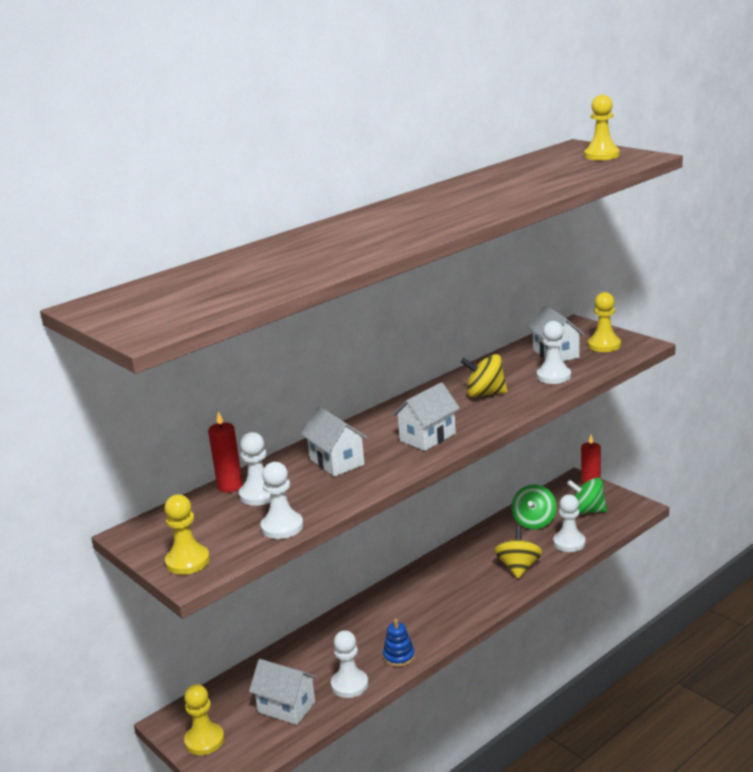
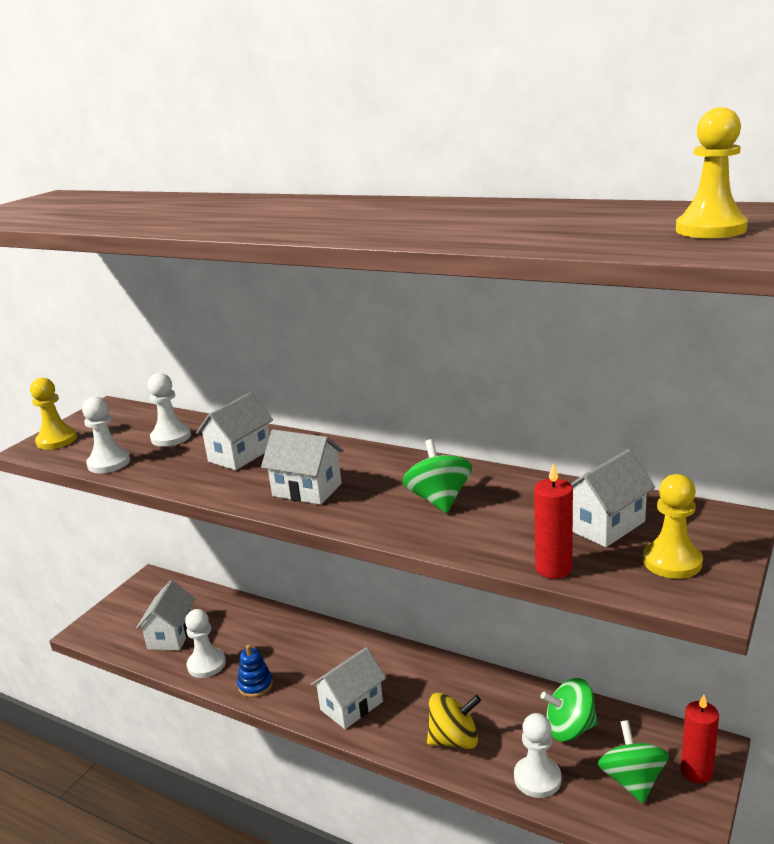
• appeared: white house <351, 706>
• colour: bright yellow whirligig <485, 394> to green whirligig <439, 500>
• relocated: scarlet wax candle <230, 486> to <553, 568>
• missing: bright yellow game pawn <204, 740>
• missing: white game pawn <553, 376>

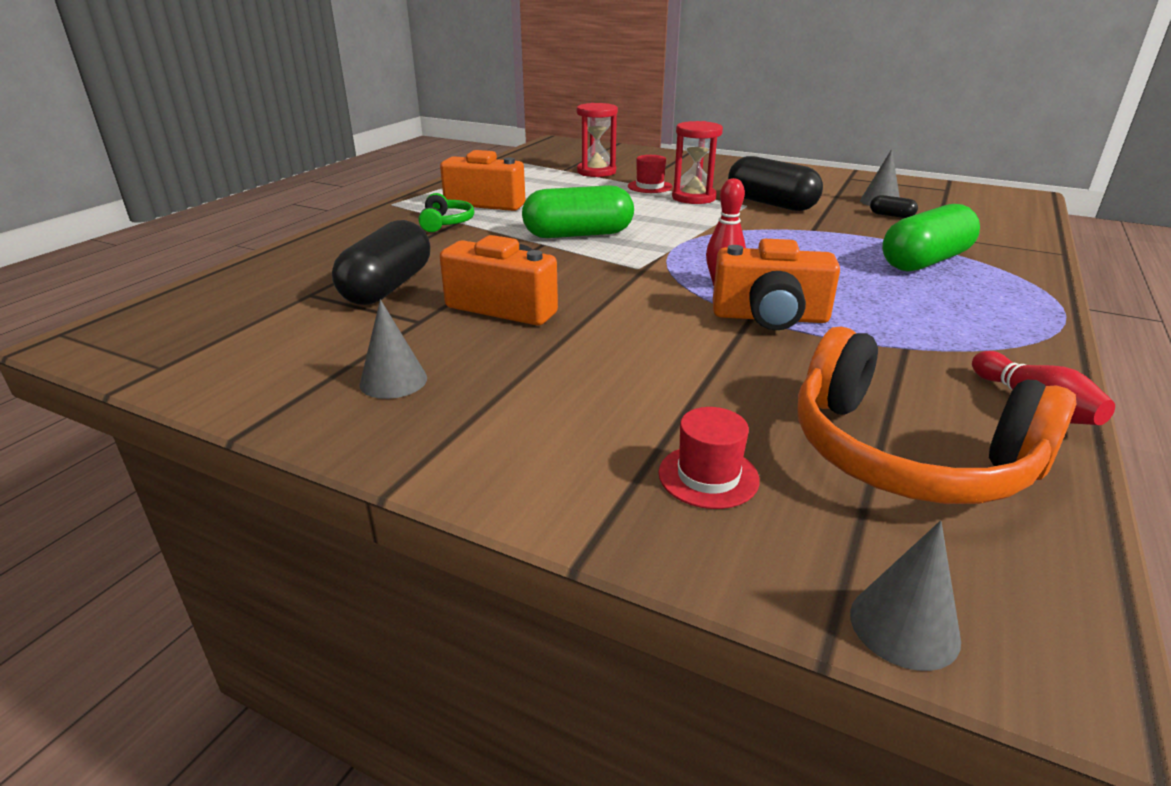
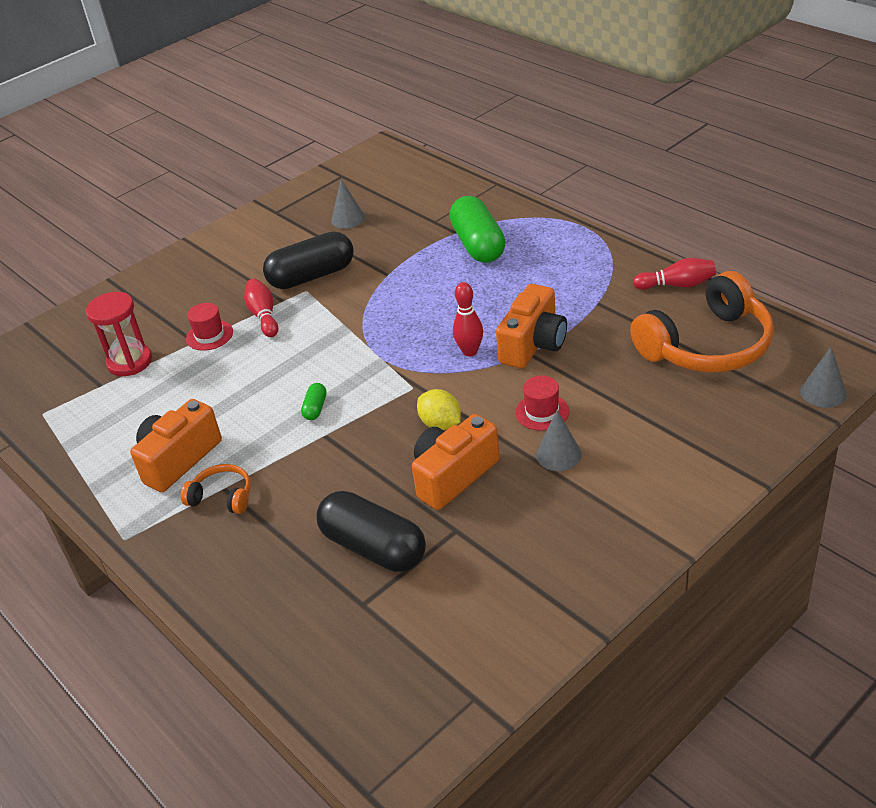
• colour: green over-ear headphones <446, 223> to orange-coloured over-ear headphones <222, 497>
• exchanged: scarlet hourglass <693, 198> to scarlet tenpin <264, 316>
• size: green pill shape <578, 234> = <315, 408> x0.43
• appeared: bright yellow lemon <440, 424>
• relocated: scarlet hat <708, 476> to <542, 412>
• relocated: gray solid cone <393, 381> to <558, 454>
• missing: black pill shape <891, 215>

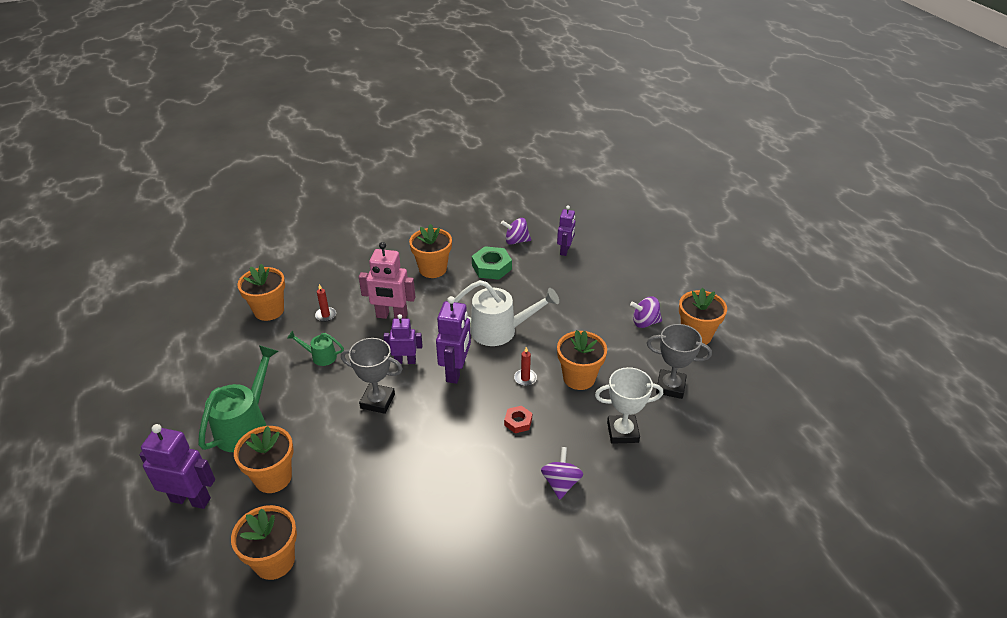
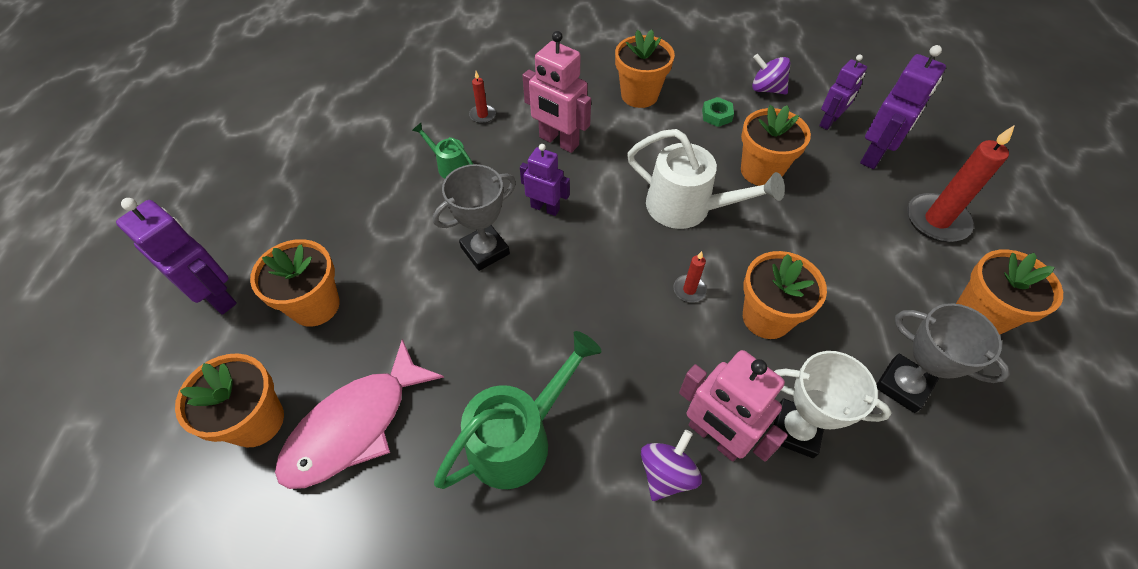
• appeared: rosy fish figure <355, 426>
• spun: gray award cup <377, 401> = <485, 250> 75 degrees counterclockwise
• relocated: green sprinkling can <246, 424> to <519, 437>
• appeared: rosy robot figure <715, 437>
• size: green hexagon nut <491, 267> = <716, 115> x0.58
• relocated: orange-coloured plant pot <269, 310> to <761, 171>
• relocated: royal purple robot figure <456, 371> to <874, 155>
• appeared: scarlet wax candle <936, 220>
• missing: scarlet hexagon nut <518, 422>
• missing: royal purple whirligig <645, 322>

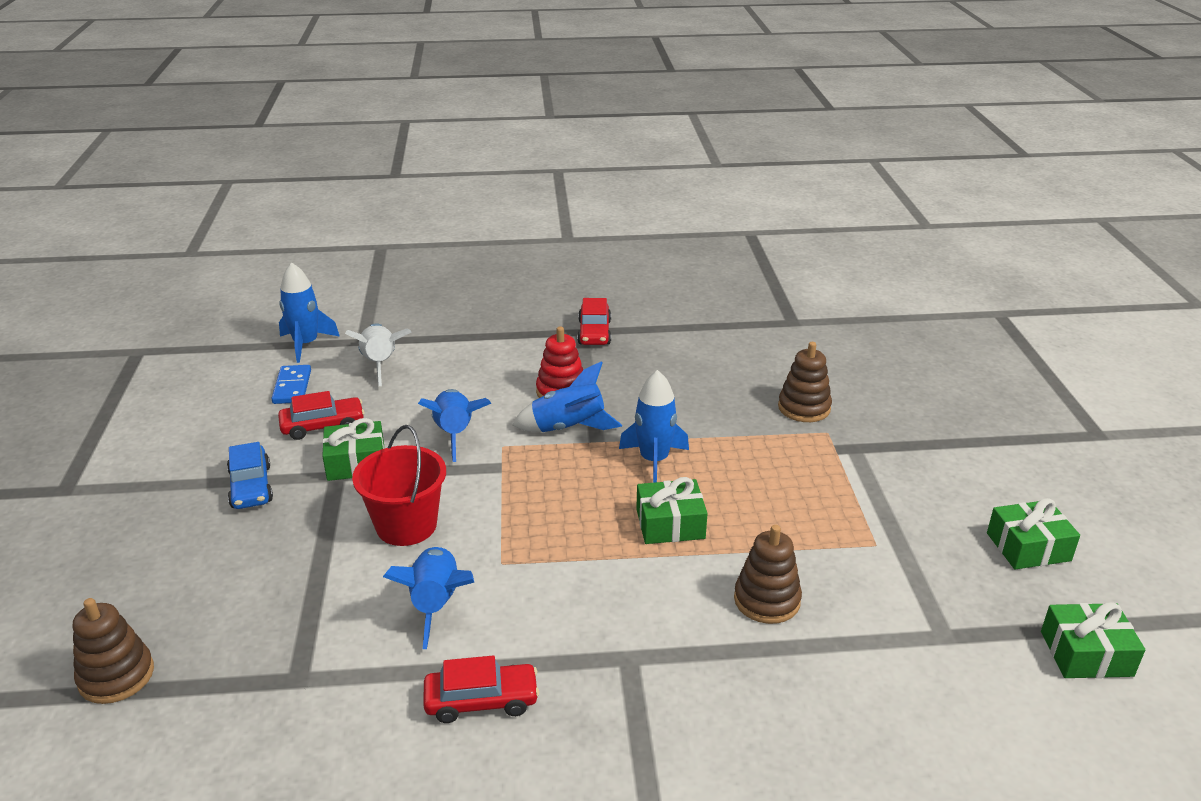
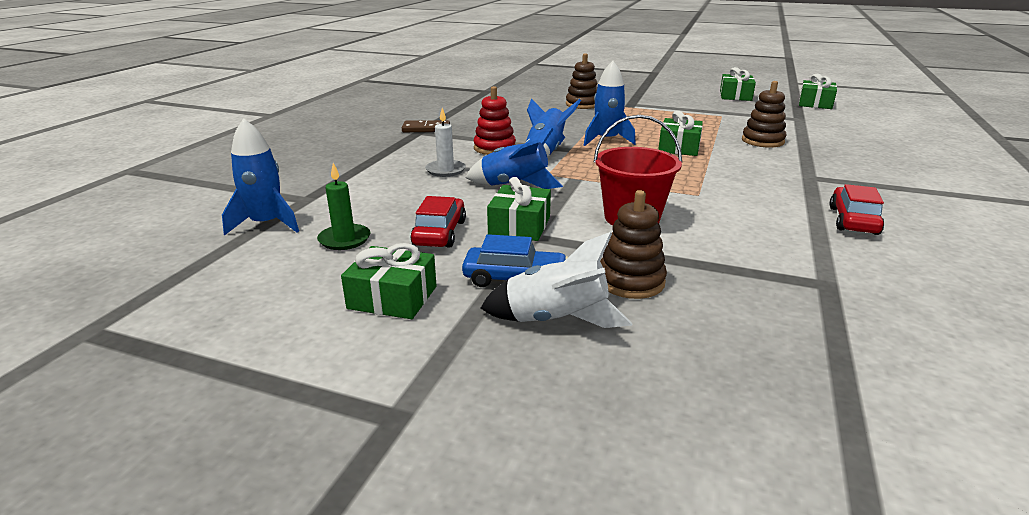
• exchanged: royal blue domino piece <292, 387> to green wax candle <344, 239>
• appeared: green present <392, 297>
• exchanged: scarlet toy car <594, 332> to dark brown domino piece <426, 129>
• appeared: white wax candle <445, 170>
• relocated: white toy rocket <380, 364> to <556, 320>
• relocated: dark brown stacking toy <116, 676> to <630, 281>
• missing: royal blue toy rocket <436, 604>

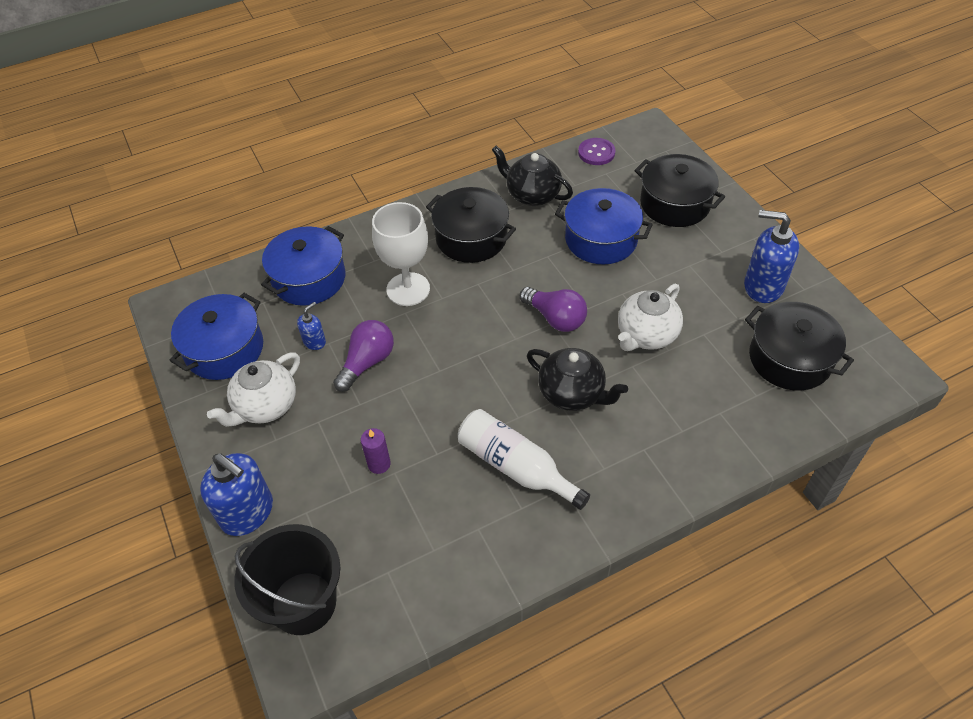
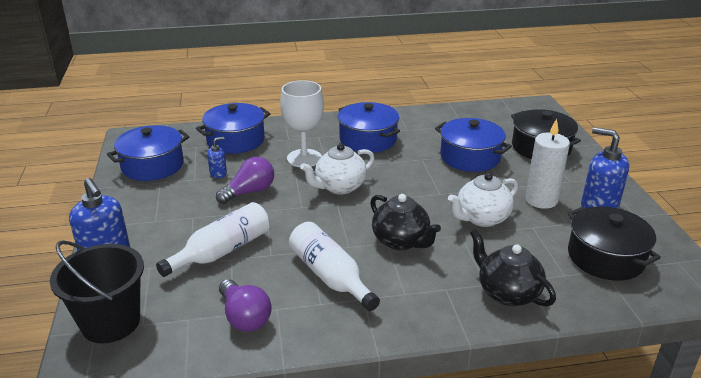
• exchanged: royal purple wax candle <379, 464> to white drink bottle <222, 251>
• relocated: royal purple bulb <555, 318> to <244, 317>
• relocated: white china teapot <265, 406> to <339, 187>
• colour: black pot <471, 238> to royal blue pot <368, 139>
• relocated: black china teapot <532, 195> to <507, 293>
• appeared: white wax candle <541, 200>
• missing: royal purple sewing button <596, 153>

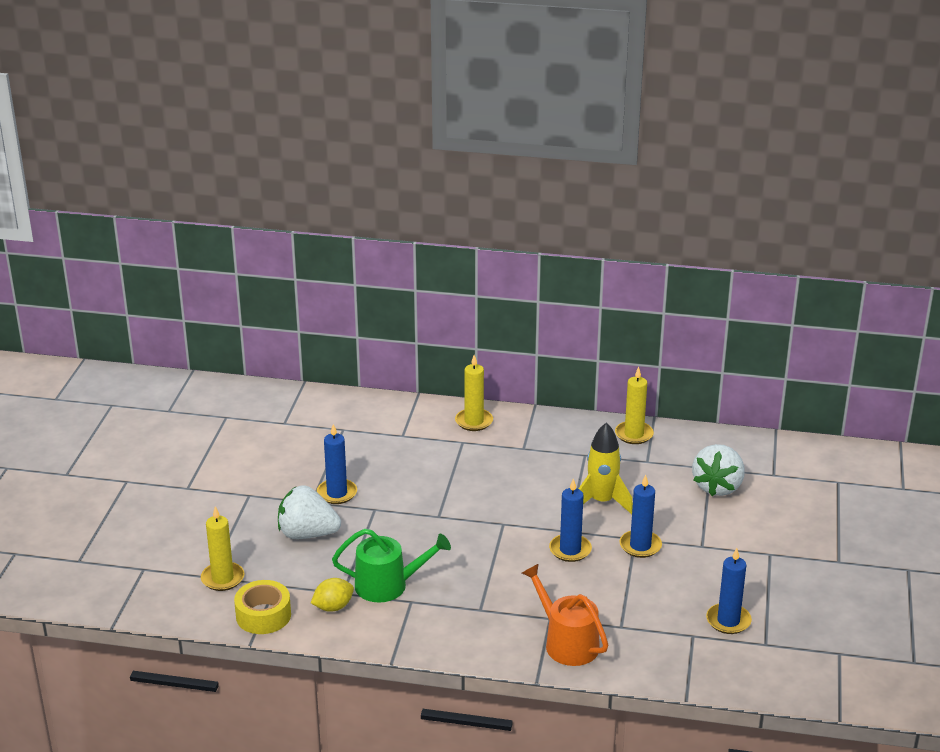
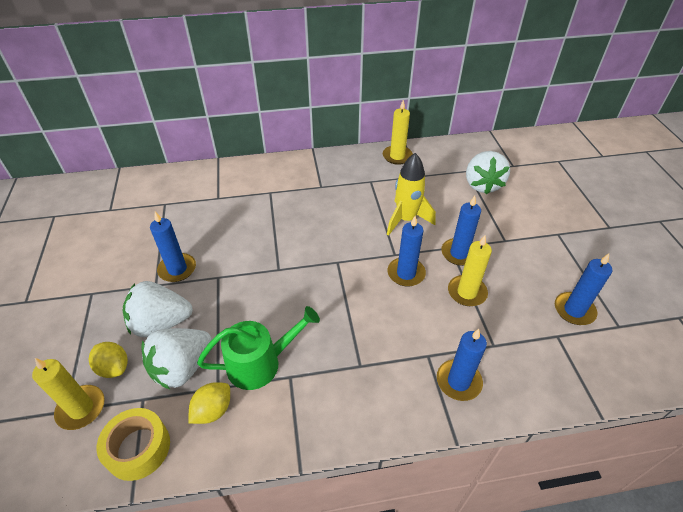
• appeared: bright yellow lemon <114, 367>
• appeared: white strawberry <182, 368>
• exchanged: orange-coloured sprinkling can <567, 643> to royal blue wax candle <458, 381>
• relocated: bright yellow wax candle <474, 421> to <467, 292>

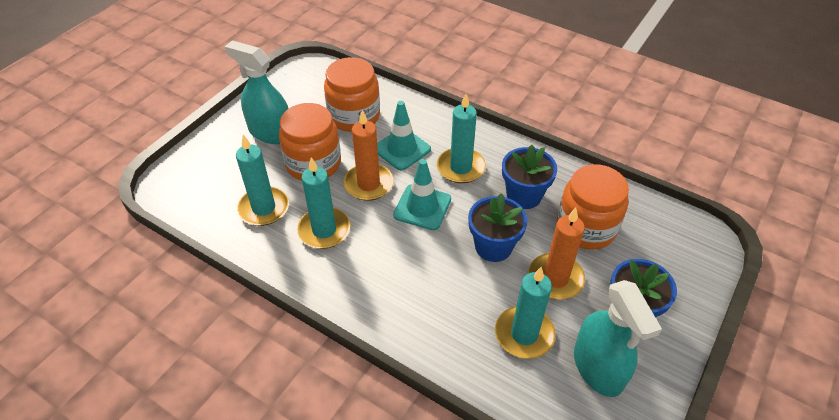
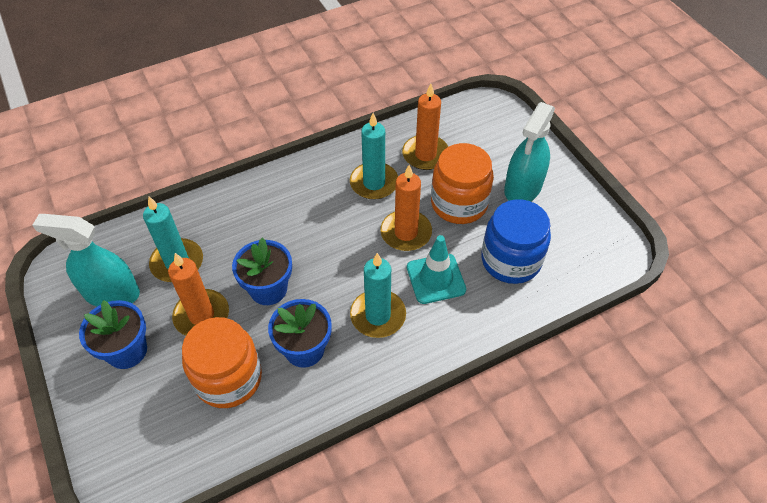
• colour: turquoise wax candle <264, 208> to orange-coloured wax candle <425, 154>
• colour: orange-coloured preserve jar <354, 116> to royal blue preserve jar <511, 260>
• spun: turquoise spray bottle <270, 132> = <523, 188> 150 degrees clockwise
• missing: turquoise road cone <422, 207>

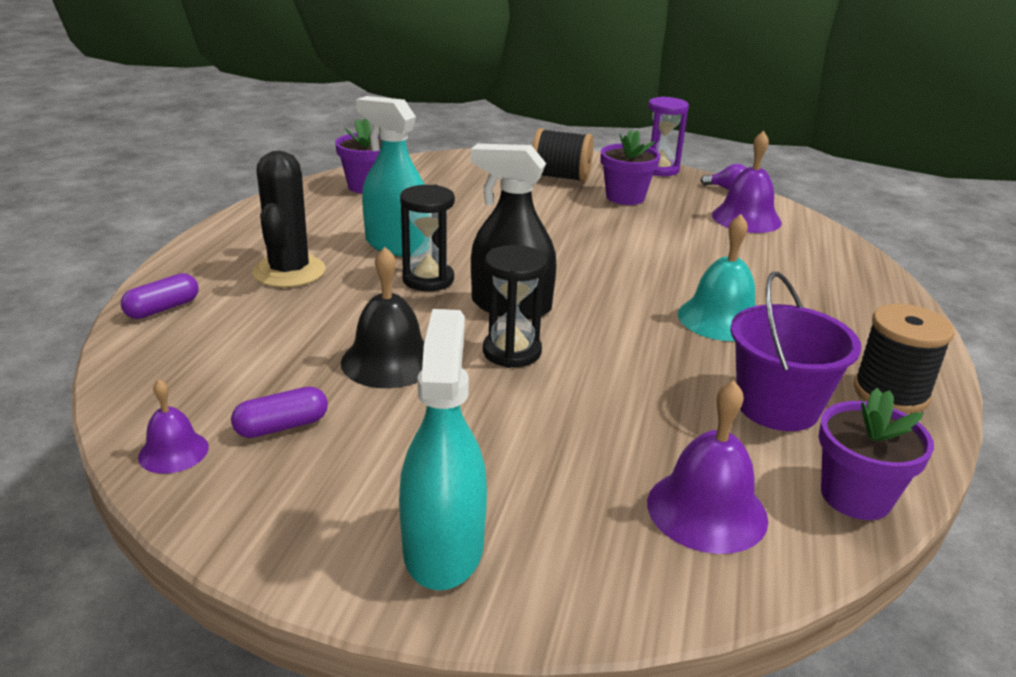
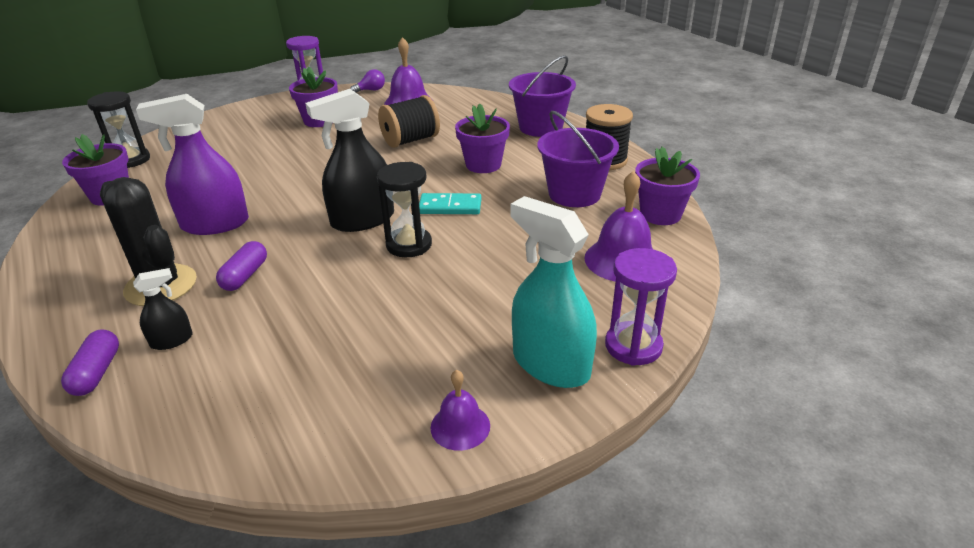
• relocated: black hourglass <428, 279> to <131, 160>
• appeared: black spray bottle <171, 340>
• colour: turquoise spray bottle <397, 245> to royal purple spray bottle <215, 224>
• relocated: royal purple pill shape <282, 426> to <245, 276>
• relocated: black bobbin <560, 177> to <410, 140>
• appeared: turquoise domino piece <450, 207>
• relocated: royal purple school bell <173, 452> to <460, 426>
• exchanged: turquoise school bell <721, 318> to royal purple plant pot <483, 165>
• appeared: royal purple bucket <540, 127>
• appeared: royal purple hourglass <633, 346>
• missing: black school bell <389, 361>

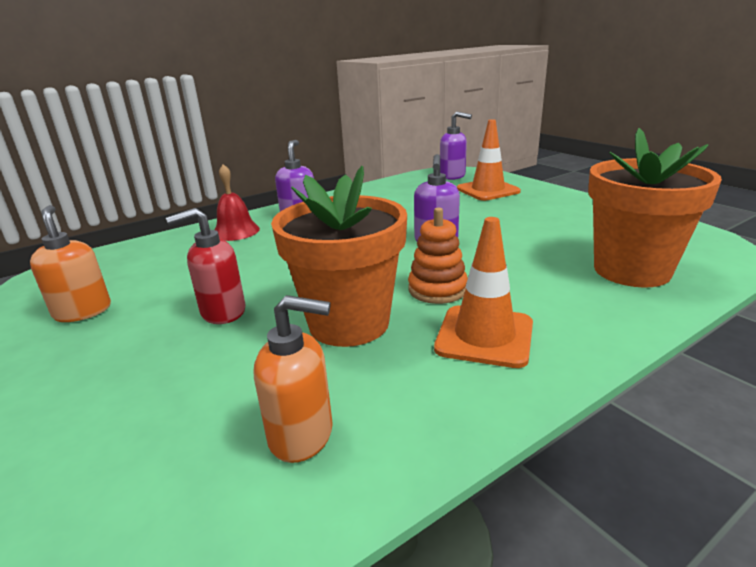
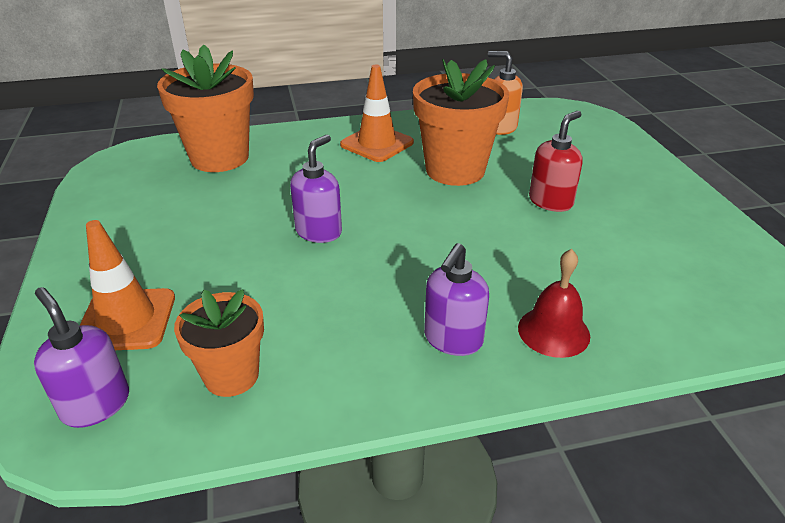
• appeared: orange-coloured plant pot <231, 376>
• spun: scarlet soap pump <222, 312> = <551, 201> 45 degrees counterclockwise
• missing: orange-coloured soap pump <83, 311>
• missing: orange-coloured stacking toy <437, 289>

